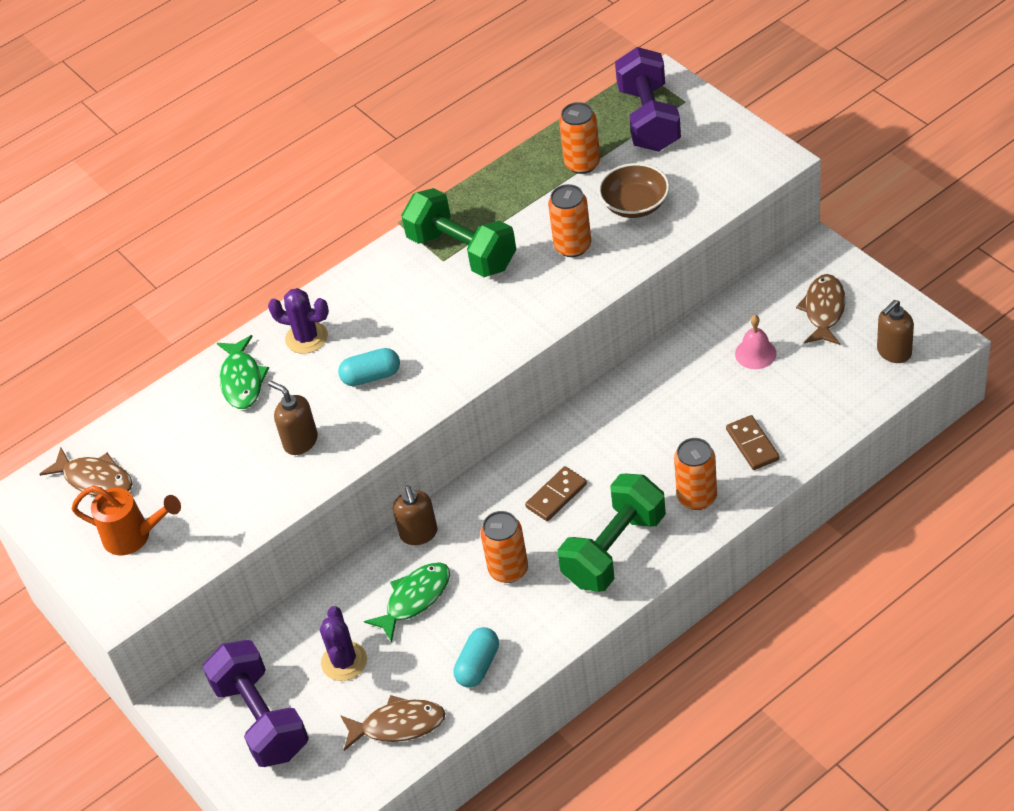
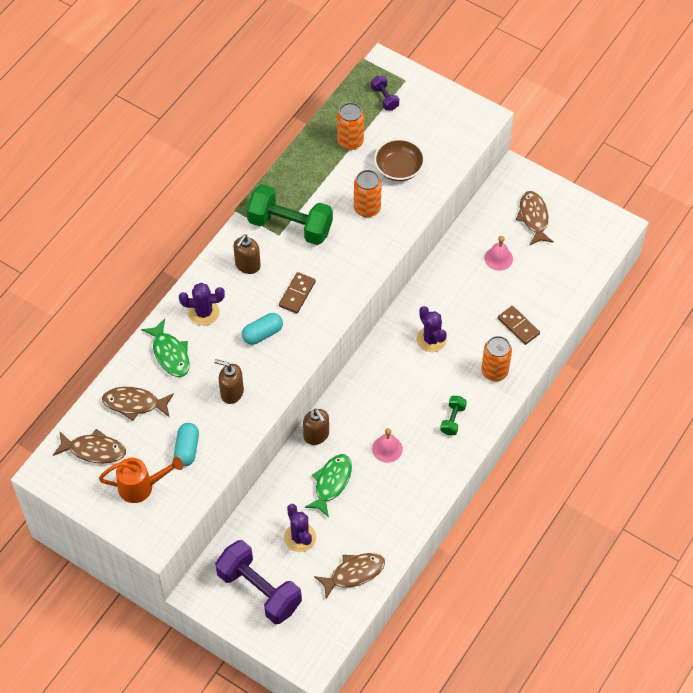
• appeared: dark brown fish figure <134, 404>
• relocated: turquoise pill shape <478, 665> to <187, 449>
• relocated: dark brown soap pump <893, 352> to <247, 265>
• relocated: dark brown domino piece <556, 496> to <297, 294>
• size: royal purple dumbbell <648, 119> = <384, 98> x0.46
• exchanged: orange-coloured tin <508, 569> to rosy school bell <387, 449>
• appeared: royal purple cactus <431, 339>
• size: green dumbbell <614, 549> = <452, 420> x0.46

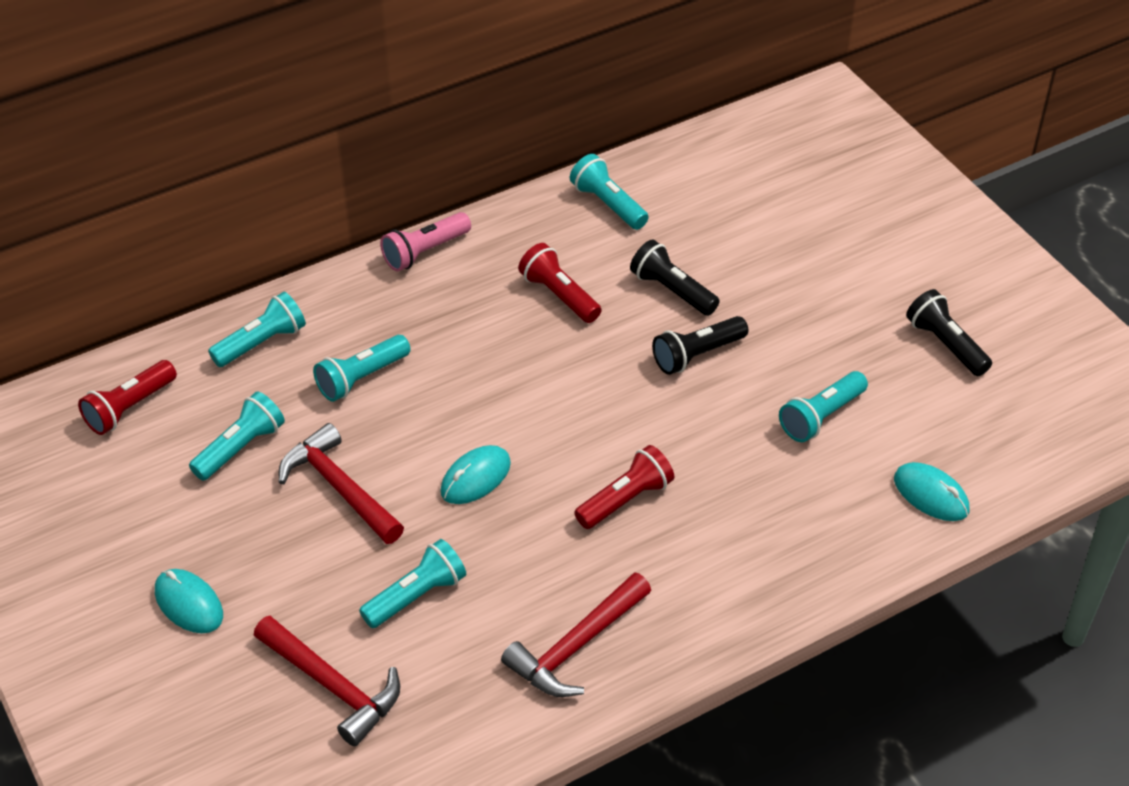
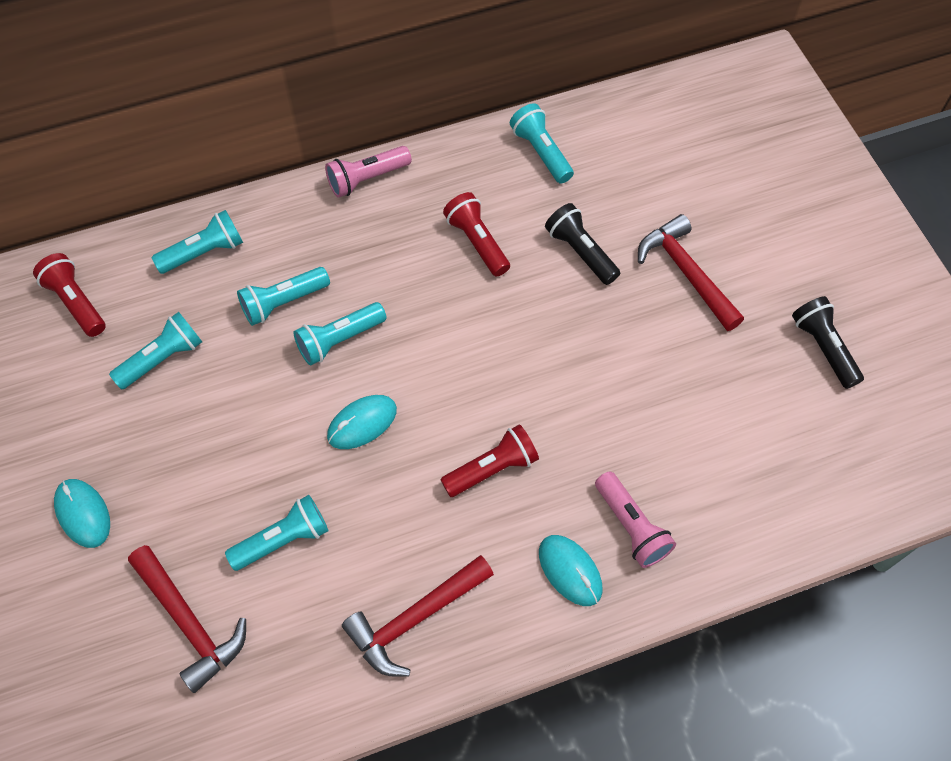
• spun: scarlet flashlight <129, 408> = <76, 302> 90 degrees clockwise
• relocated: turquoise flashlight <821, 417> to <339, 340>
• relocated: turquoise computer mouse <931, 495> to <570, 571>
• appeared: rosy flashlight <631, 527>
• relocated: scarlet carpenter's hammer <339, 488> to <686, 273>
• missing: black flashlight <697, 355>

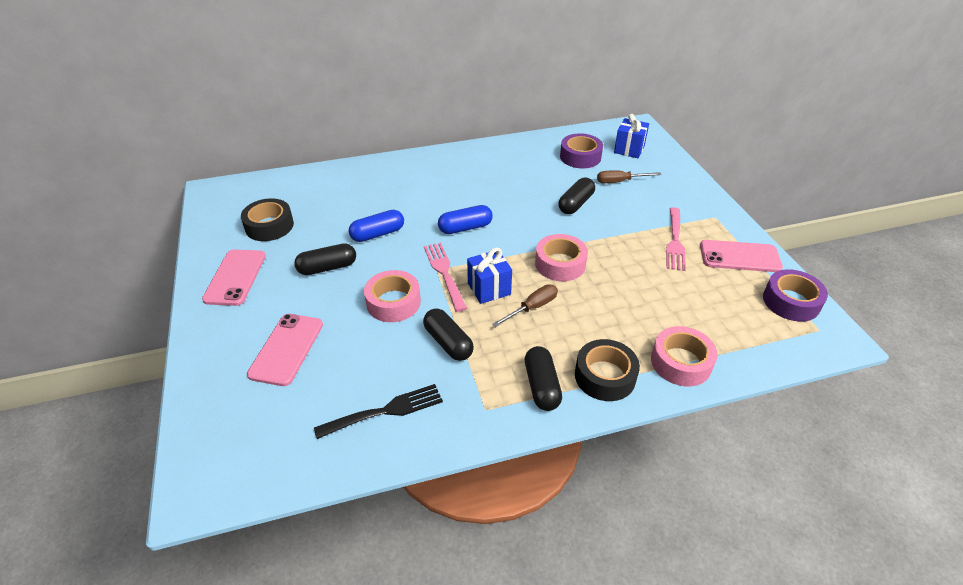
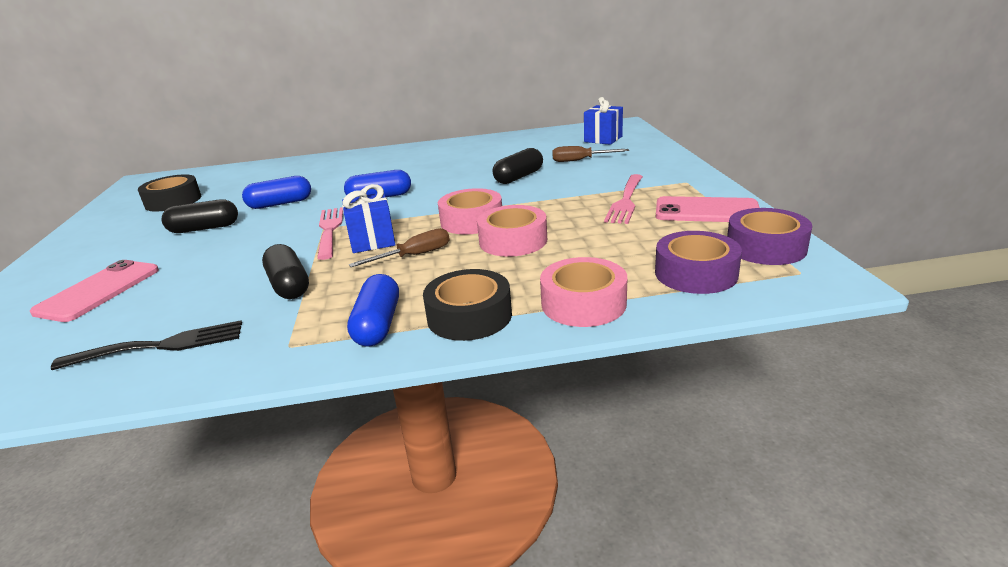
• colour: black pill shape <542, 386> to royal blue pill shape <378, 325>
• relocated: rosy roll of tape <393, 302> to <513, 241>
• relocated: royal purple roll of tape <580, 157> to <696, 273>
• missing: rosy mobile phone <235, 277>

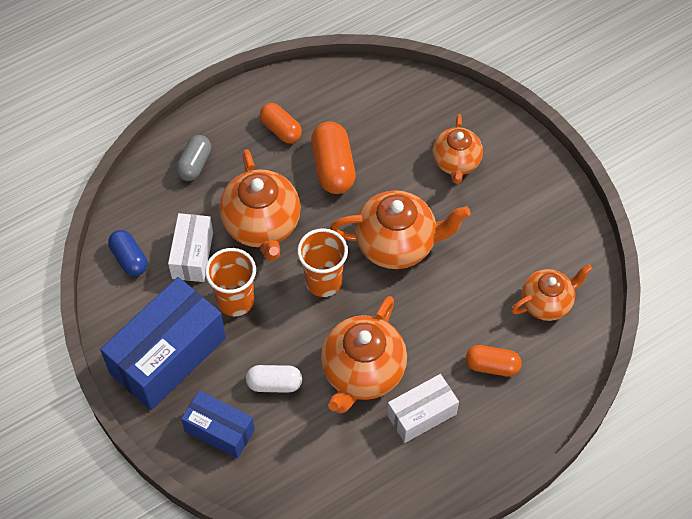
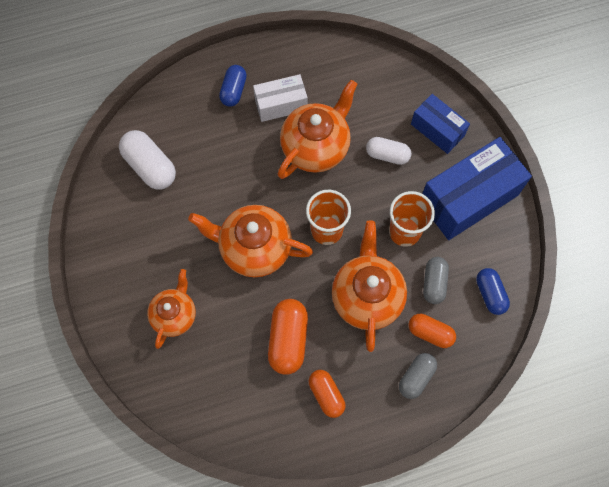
• exchanged: orange-coloured china teapot <547, 302> to white pill shape <150, 166>
• appeared: royal blue pill shape <233, 90>
• relocated: orange-coloured pill shape <492, 366> to <430, 333>
• exchanged: white package <192, 255> to gray pill shape <434, 283>

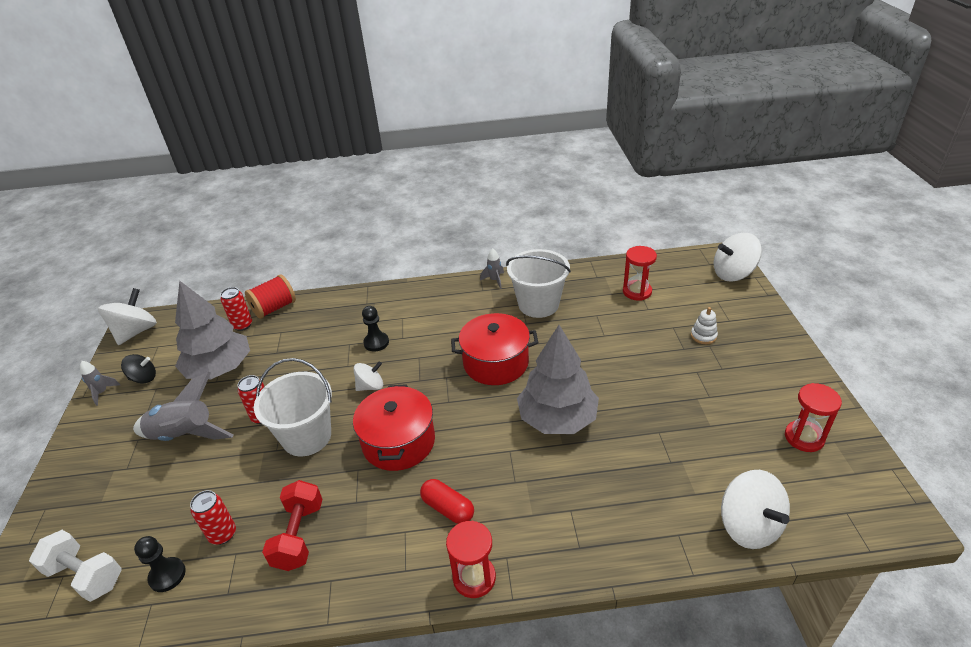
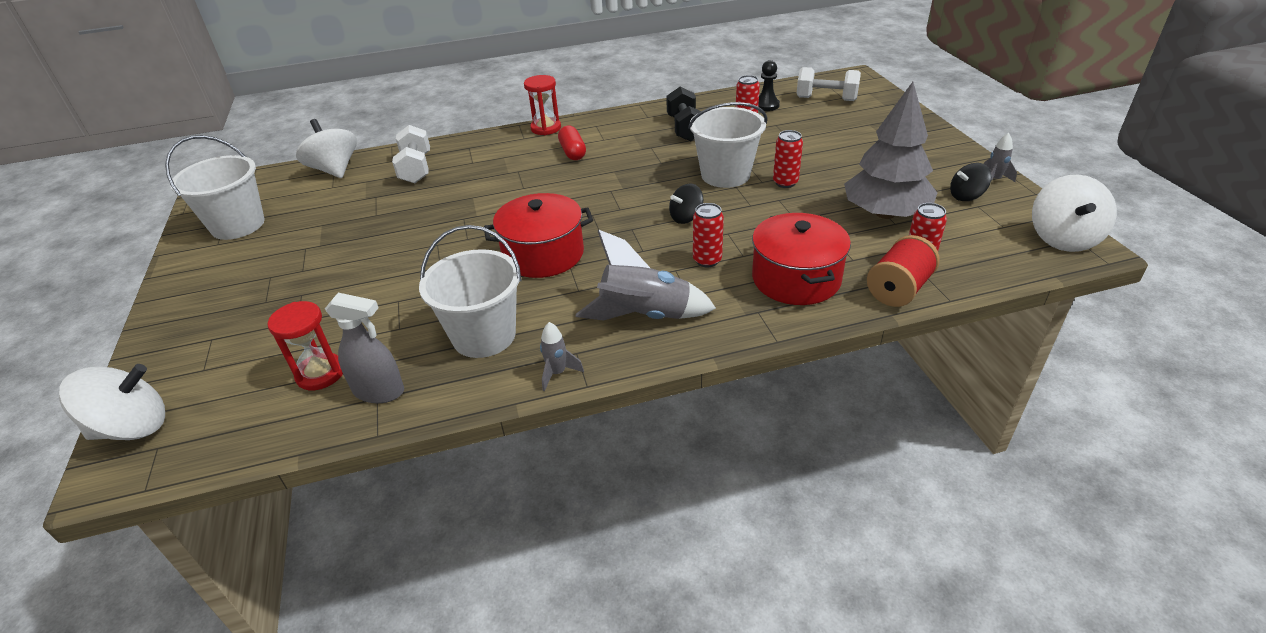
• exchanged: scarlet hourglass <804, 437> to white bucket <238, 225>
• appeared: gray spray bottle <379, 391>
• appeared: white dumbbell <416, 169>
• spun: scarlet pill shape <448, 508> = <573, 152> 45 degrees clockwise
• relocated: gray toy rocket <185, 436> to <644, 316>
• colour: scarlet dumbbell <299, 536> to black dumbbell <685, 128>
• colour: white whirligig <370, 386> to black whirligig <686, 217>
• exchanged: black game pawn <376, 342> to scarlet tin <707, 260>
• relocated: scarlet pot <398, 442> to <796, 279>
• missing: gray tree <557, 419>
• missing: white stacking toy <703, 336>

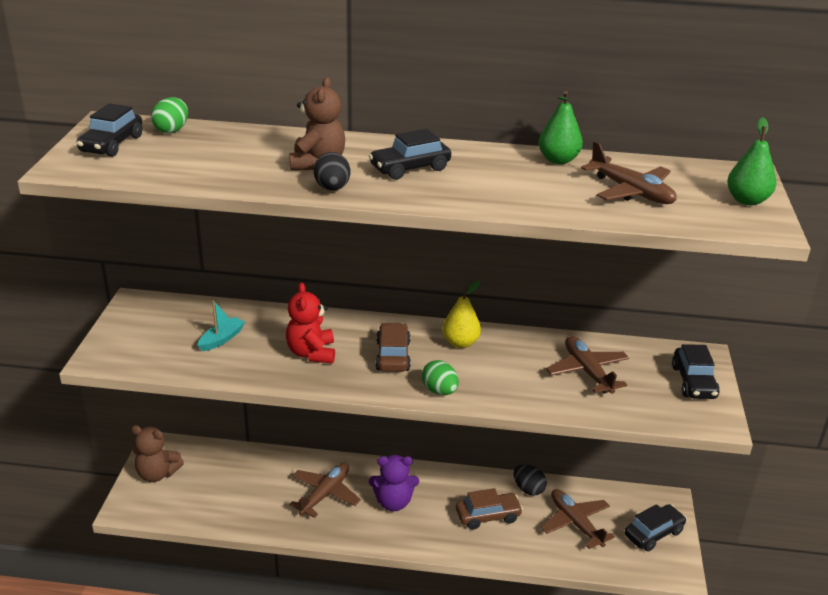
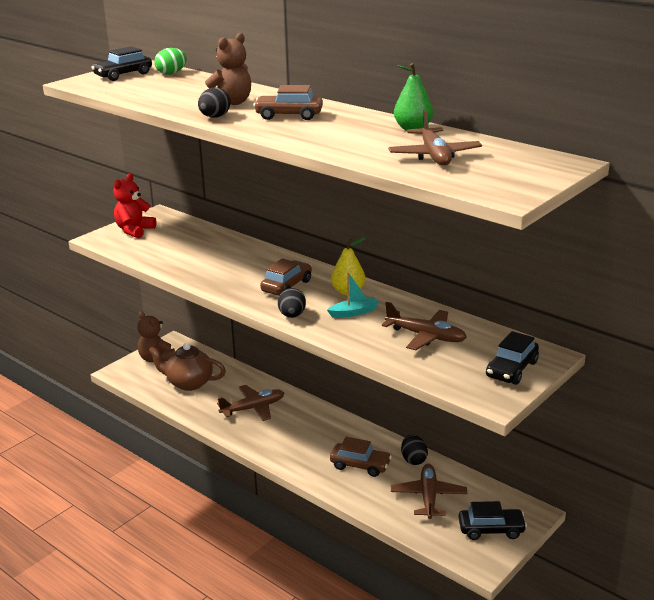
• relocated: scarlet teddy <311, 353> to <134, 230>
• appeared: dark brown china teapot <189, 383>
• colour: black toy car <410, 168> to dark brown toy car <289, 115>
• colour: green egg <439, 391> to black egg <292, 315>
• relocated: turquoise toy boat <222, 339> to <354, 312>
• spun: dark brown plane <587, 371> = <426, 336> 105 degrees clockwise
• missing: royal purple teddy <393, 502>
• missing: green pear <747, 200>

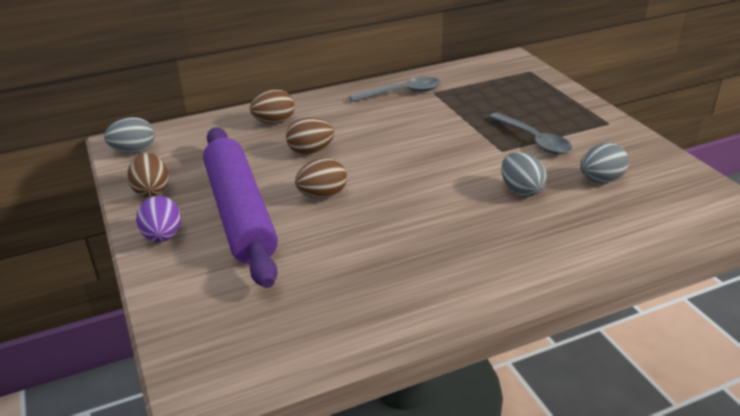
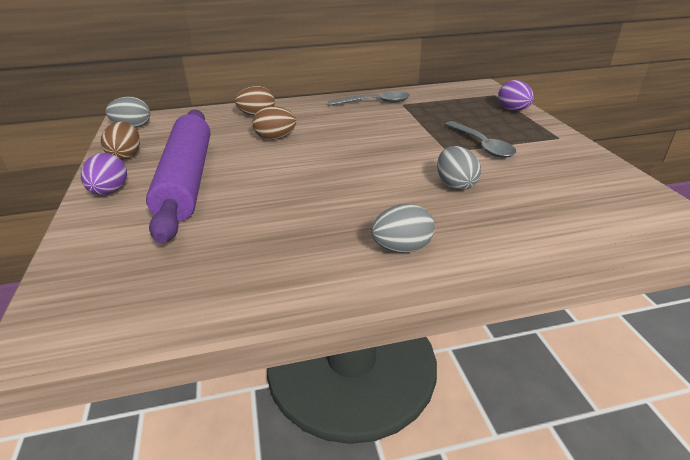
• relocated: gray egg <600, 180> to <402, 248>
• appeared: royal purple egg <513, 110>
• missing: dark brown egg <322, 195>

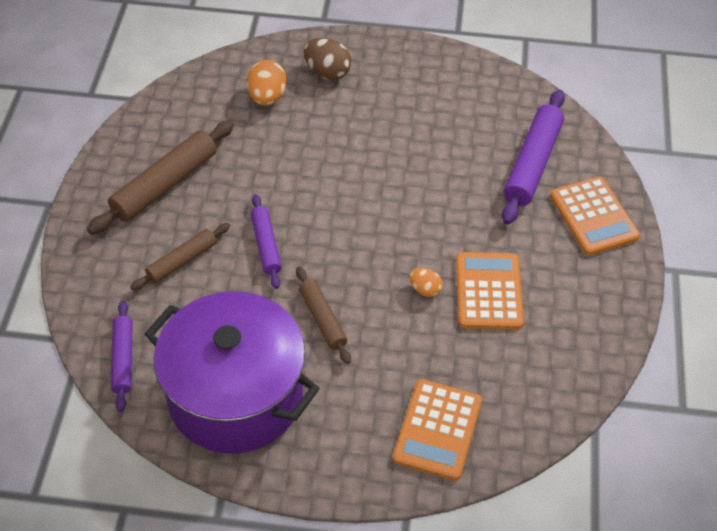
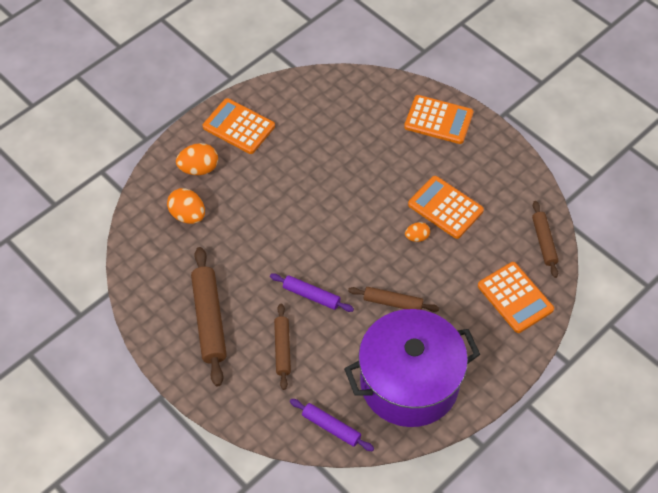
• colour: dark brown egg <327, 72> to orange-coloured egg <199, 169>
• appeared: orange-coloured adding machine <238, 127>
• appeared: dark brown pastry roller <544, 242>
• missing: royal purple pastry roller <532, 163>

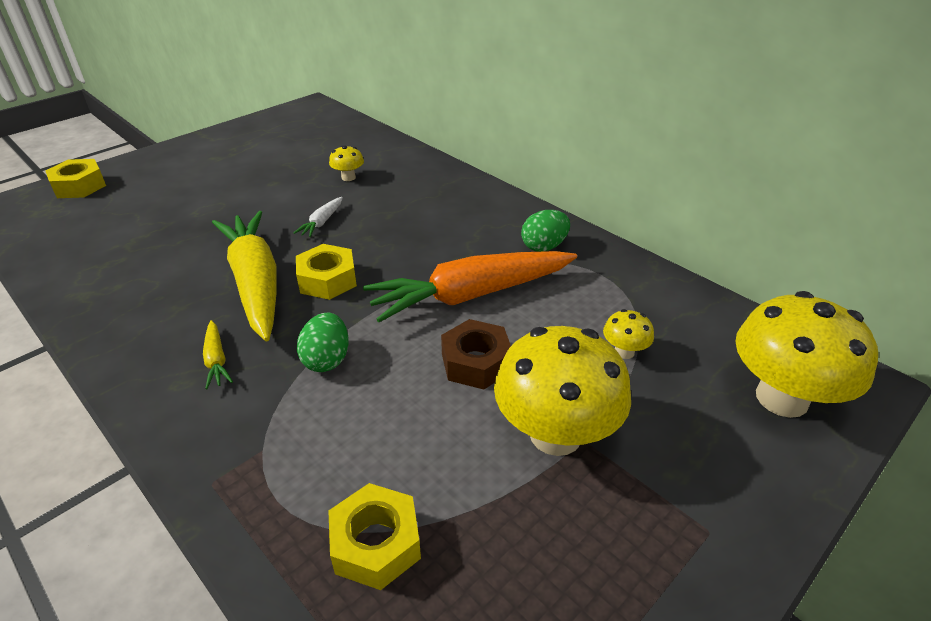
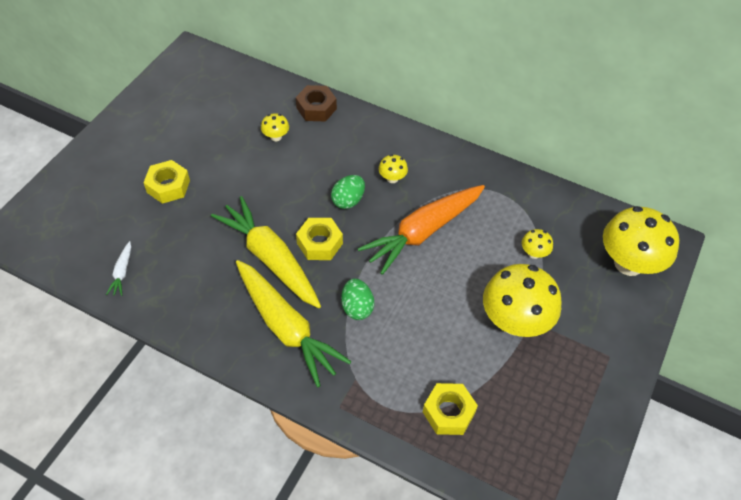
• relocated: white carrot <322, 222> to <122, 272>
• relocated: bright yellow hexagon nut <79, 186> to <168, 186>
• size: bright yellow carrot <216, 360> = <286, 327> x2.47
• relocated: dark brown hexagon nut <476, 362> to <316, 108>
• relocated: green egg <544, 246> to <348, 201>
• appeared: bright yellow toadstool <392, 178>

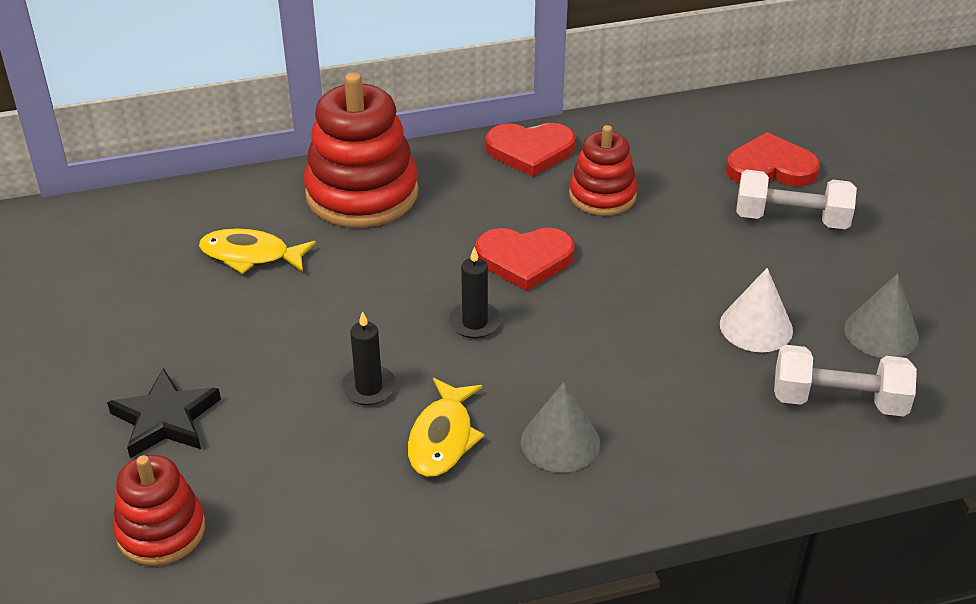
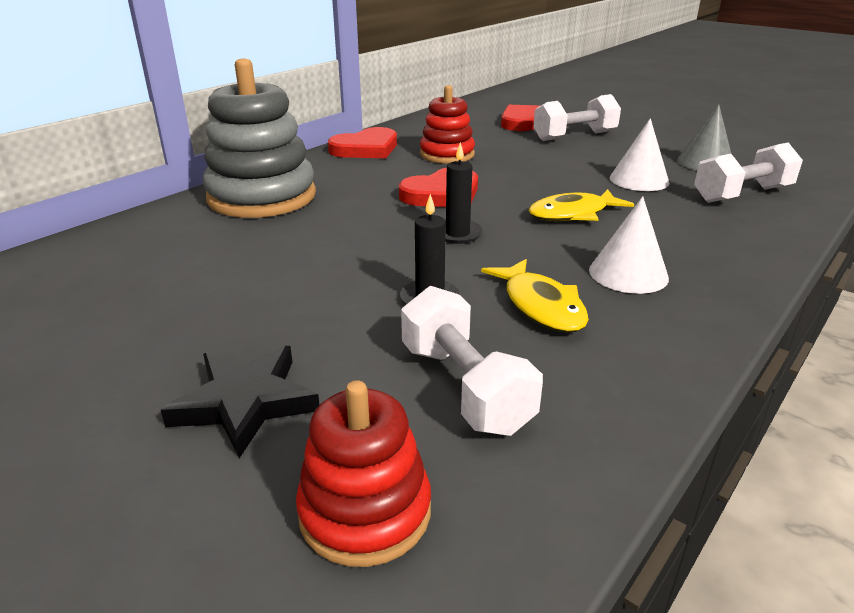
• colour: scarlet stacking toy <362, 194> to gray stacking toy <262, 197>
• appeared: white dumbbell <465, 387>
• relocated: bright yellow fish figure <250, 255> to <573, 214>
• colour: gray solid cone <560, 442> to white solid cone <628, 273>

